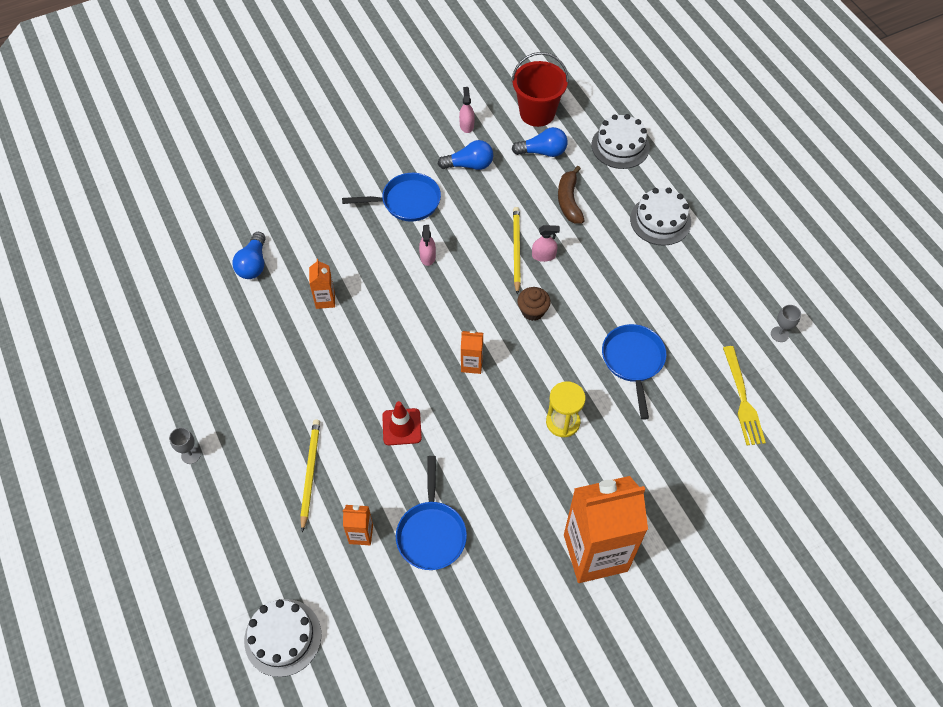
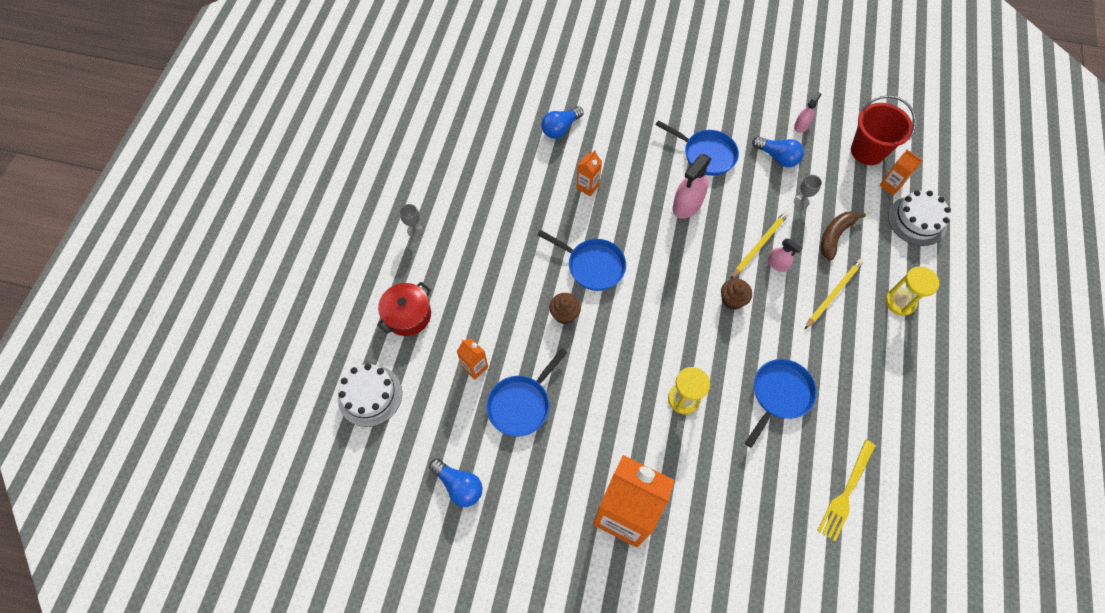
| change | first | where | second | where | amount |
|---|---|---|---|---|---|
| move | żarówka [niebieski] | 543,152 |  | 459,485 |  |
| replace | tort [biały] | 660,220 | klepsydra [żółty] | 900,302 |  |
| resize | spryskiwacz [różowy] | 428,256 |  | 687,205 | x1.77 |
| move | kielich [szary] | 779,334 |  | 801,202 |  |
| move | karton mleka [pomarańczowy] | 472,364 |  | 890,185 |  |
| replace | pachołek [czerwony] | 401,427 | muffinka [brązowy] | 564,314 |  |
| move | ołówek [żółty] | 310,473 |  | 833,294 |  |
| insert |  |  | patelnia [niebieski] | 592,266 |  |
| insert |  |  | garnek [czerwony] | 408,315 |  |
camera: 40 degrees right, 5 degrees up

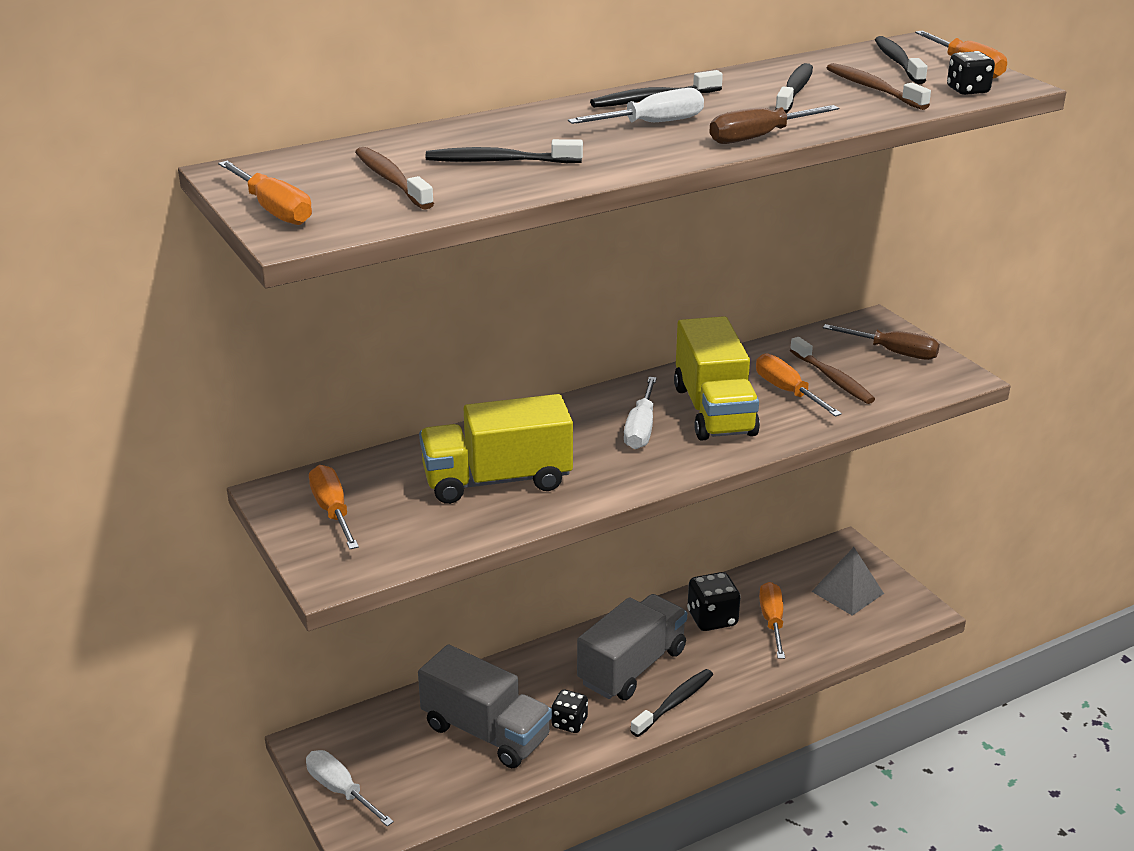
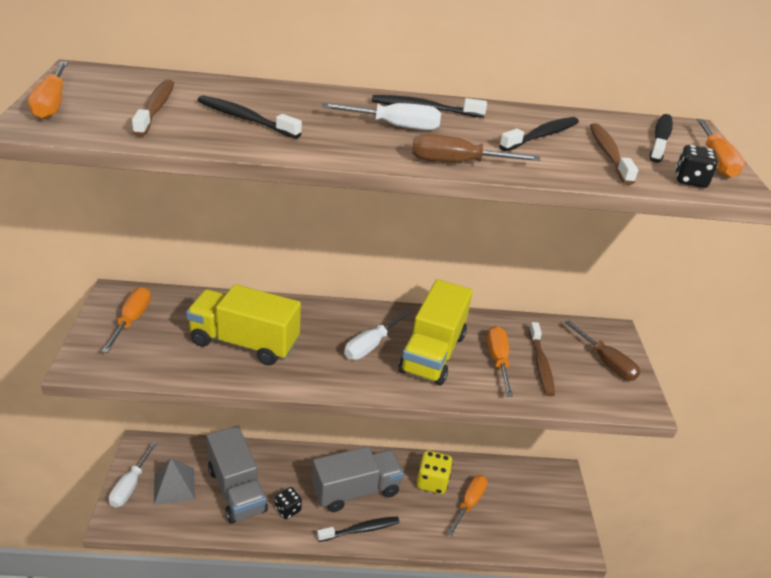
| change | first | where | second | where | amount |
|---|---|---|---|---|---|
| move | piramida [szary] | 847,592 |  | 174,486 |  |
| recolor | kostka do gry [czarny] | 712,618 | kostka do gry [żółty] | 432,482 |  |
| rotate | śrubokręt [biały] | 341,790 |  | 130,485 | 150 degrees counterclockwise |
camera: 25 degrees right, 5 degrees up

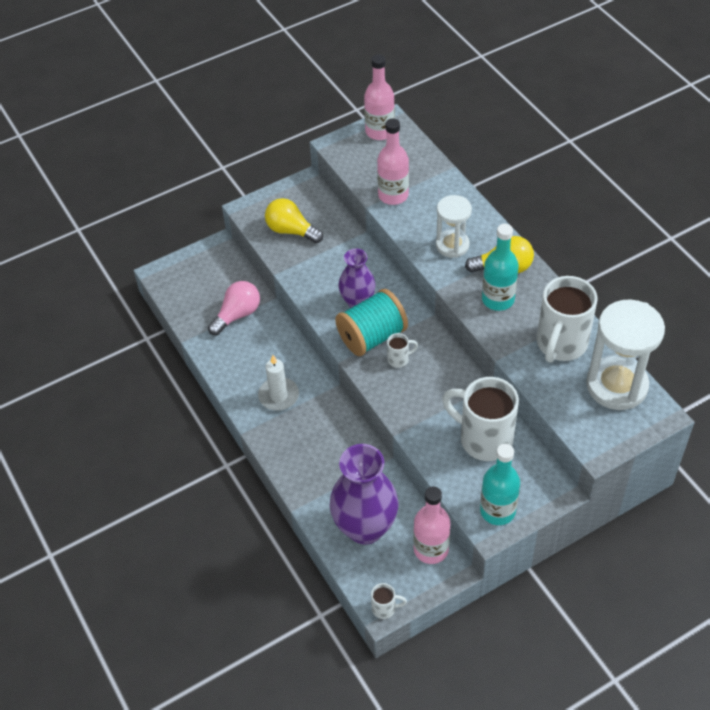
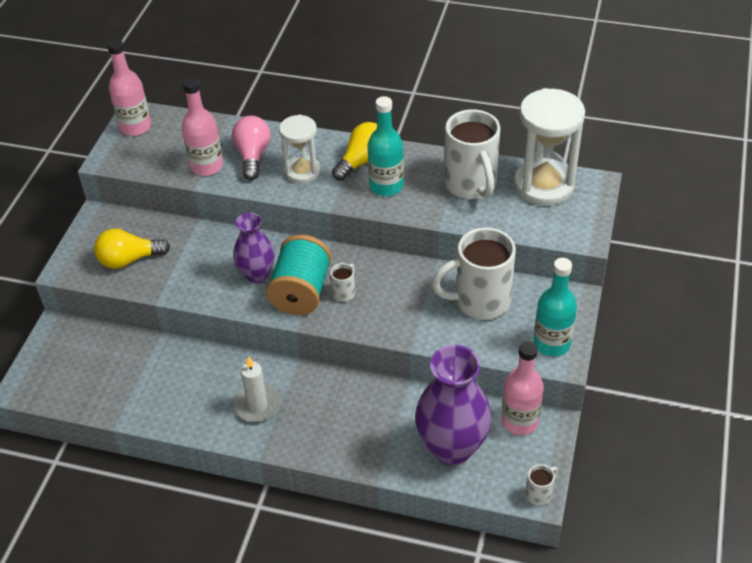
| change | first | where | second | where | amount |
|---|---|---|---|---|---|
| move | żarówka [różowy] | 237,315 |  | 253,156 |  |
camera: 45 degrees left, 5 degrees down

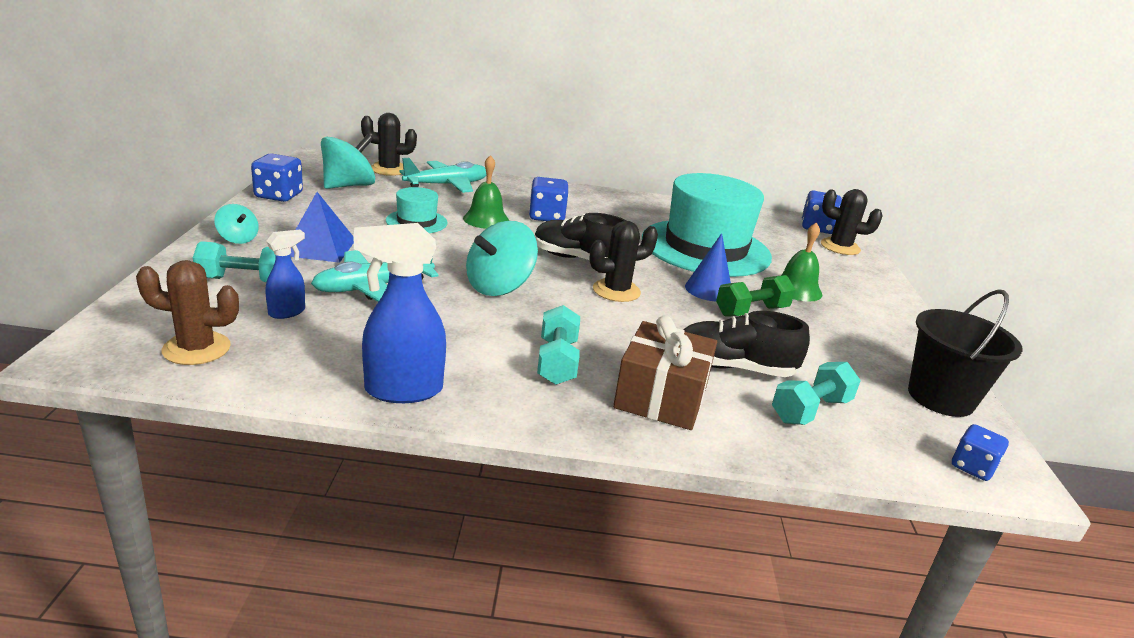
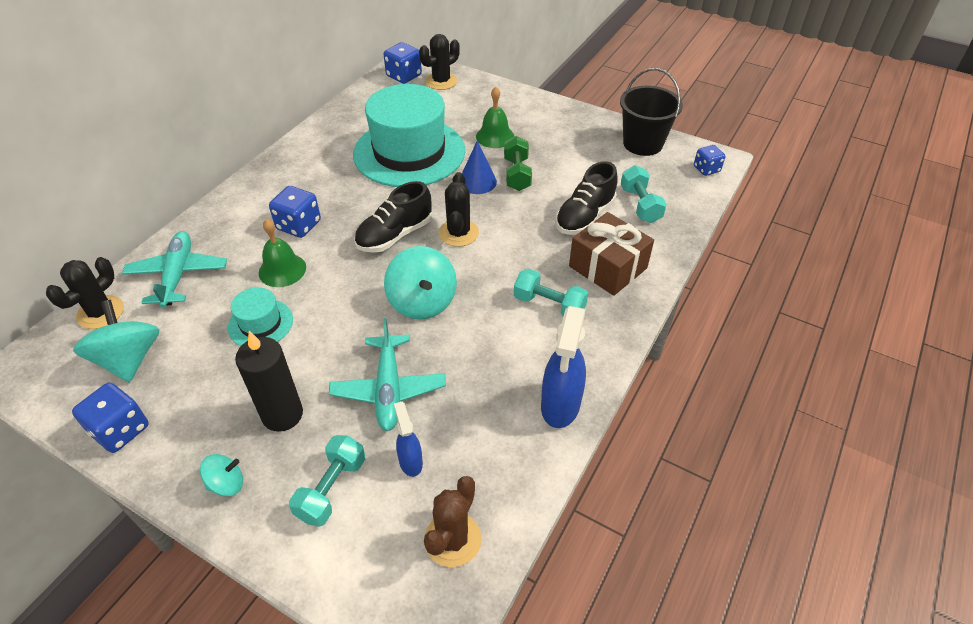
| change | first | where | second | where | amount |
|---|---|---|---|---|---|
| replace | piramida [niebieski] | 319,247 | świeca [czarny] | 282,415 |  |
camera: 60 degrees left, 20 degrees up

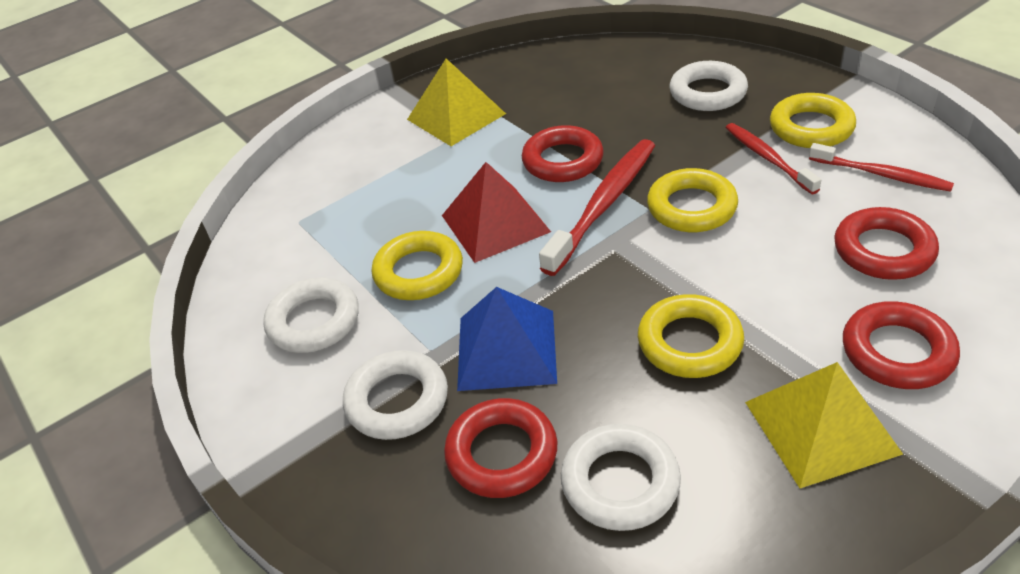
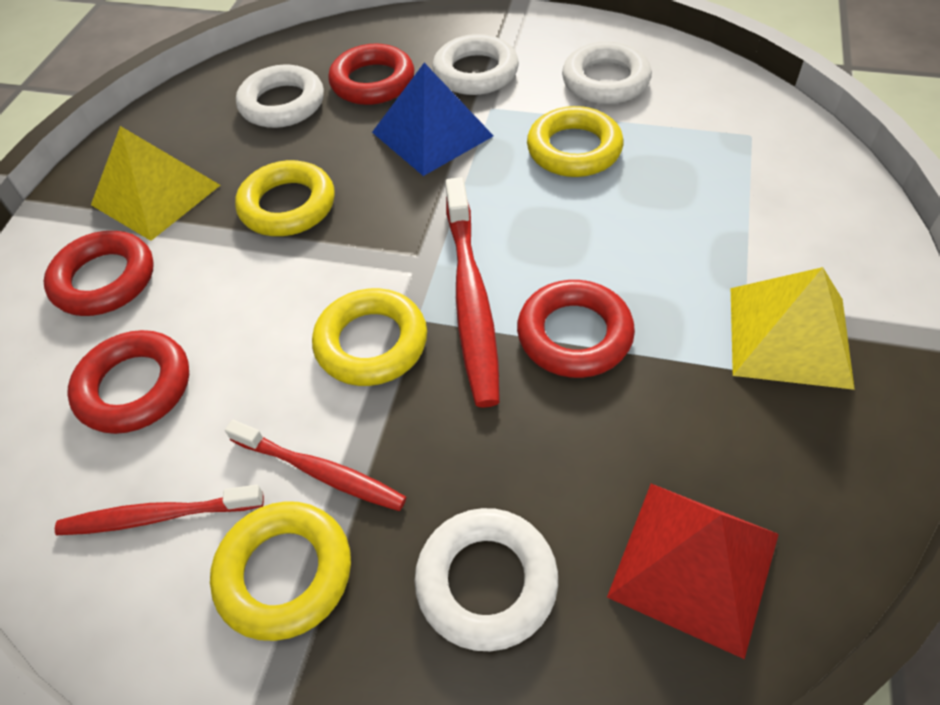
| change | first | where | second | where | amount |
|---|---|---|---|---|---|
| move | piramida [czerwony] | 495,223 |  | 694,565 |  |
camera: 140 degrees right, 10 degrees up

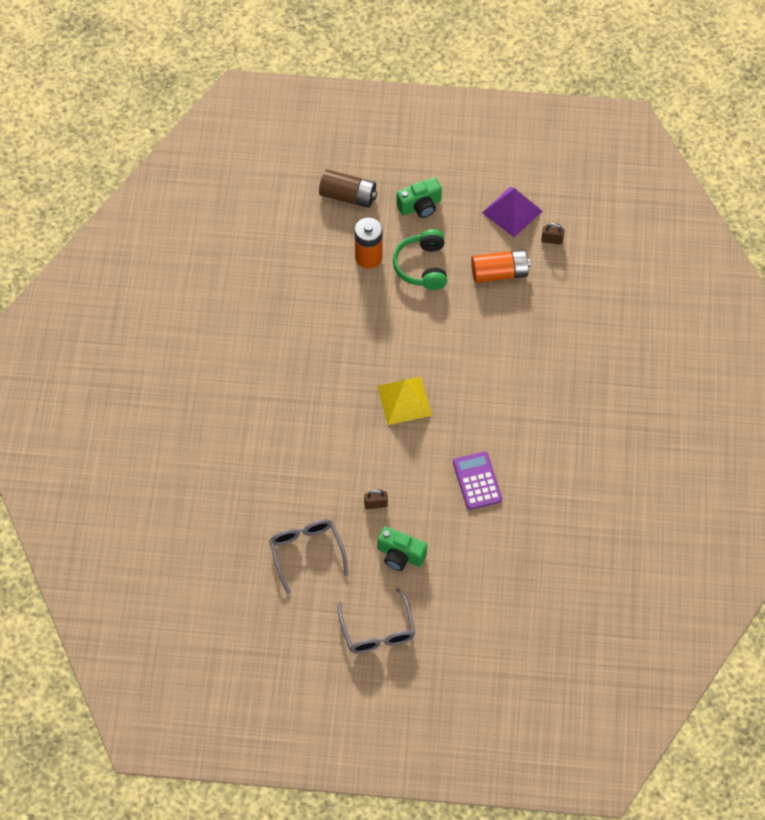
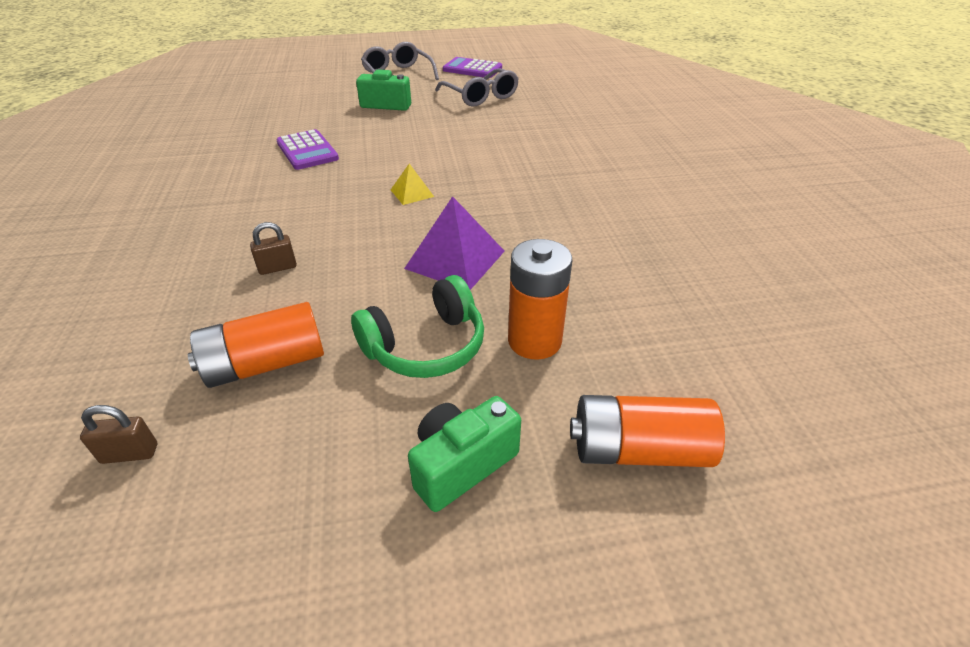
| change | first | where | second | where | amount |
|---|---|---|---|---|---|
| recolor | bateria [brązowy] | 348,196 | bateria [pomarańczowy] | 638,450 |  |
| move | piramida [fioletowy] | 512,211 |  | 455,259 |  |
| rotate | słuchawki [zielony] | 422,266 |  | 426,346 | 75 degrees clockwise |
| resize | piramida [żółty] | 404,400 |  | 412,193 | x0.53 |
| move | kłódka [brązowy] | 376,504 |  | 277,268 |  |
| insert |  |  | kalkulator [fioletowy] | 472,69 |  |
camera: 165 degrees right, 20 degrees down

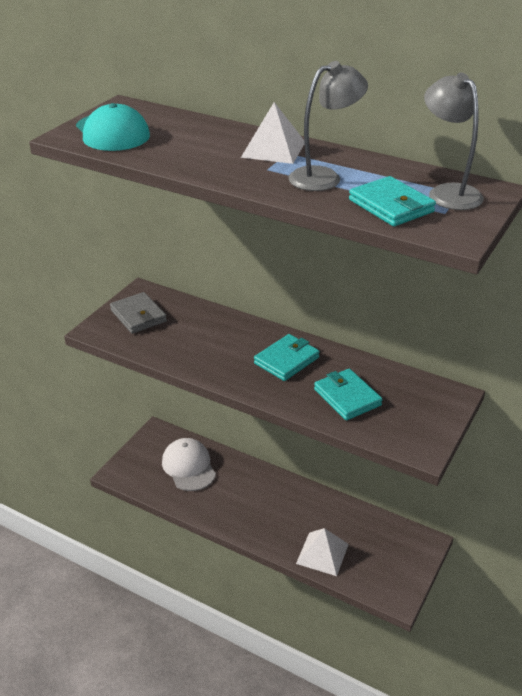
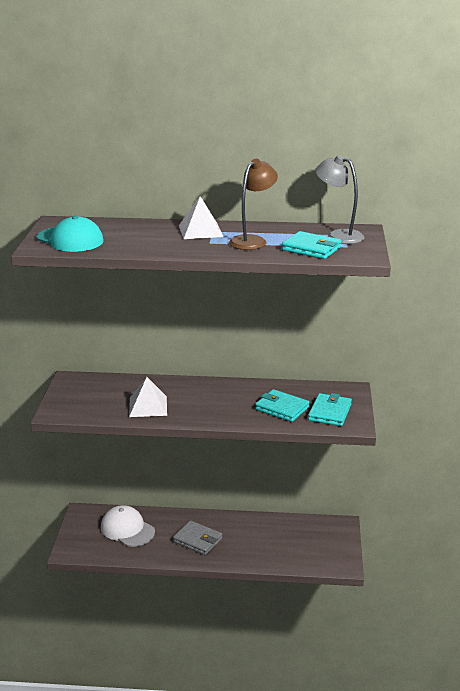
| change | first | where | second | where | amount |
|---|---|---|---|---|---|
| recolor | lampka [szary] | 324,177 | lampka [brązowy] | 252,240 |  |
| move | portfel [szary] | 138,316 |  | 197,540 |  |
| move | portfel [turkusowy] | 286,360 |  | 330,412 |  |
| move | piramida [biały] | 322,553 |  | 148,406 |  |
camera: 25 degrees left, 10 degrees down

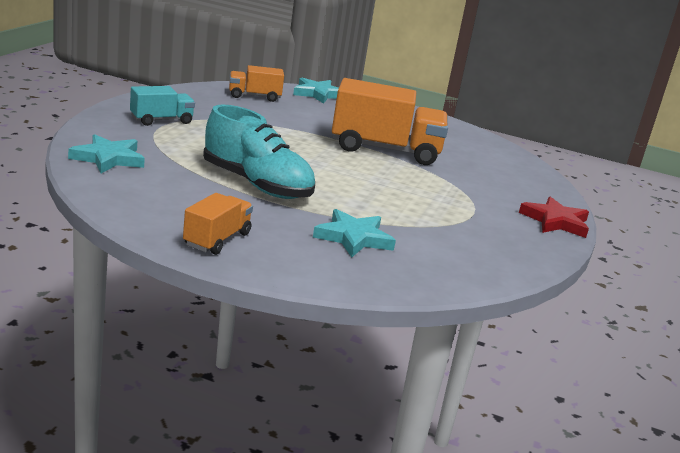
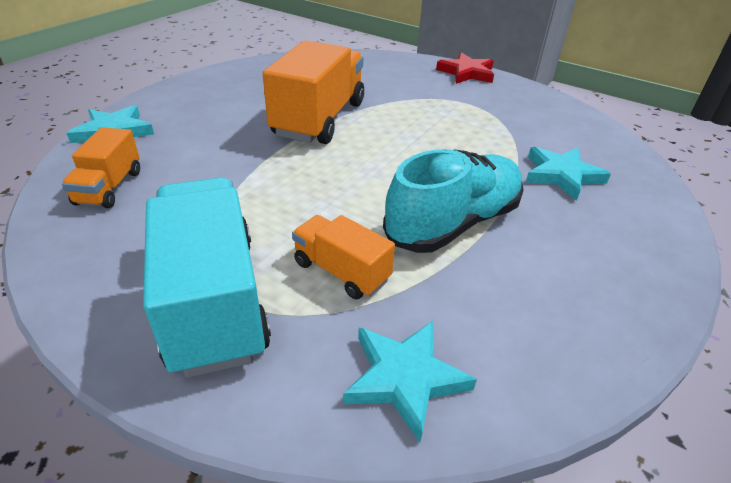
| change | first | where | second | where | amount |
|---|---|---|---|---|---|
| resize | ciężarówka [turkusowy] | 161,120 |  | 214,300 | x1.90 |
| move | ciężarówka [pomarańczowy] | 217,239 |  | 341,271 |  |
camera: 75 degrees left, 15 degrees up

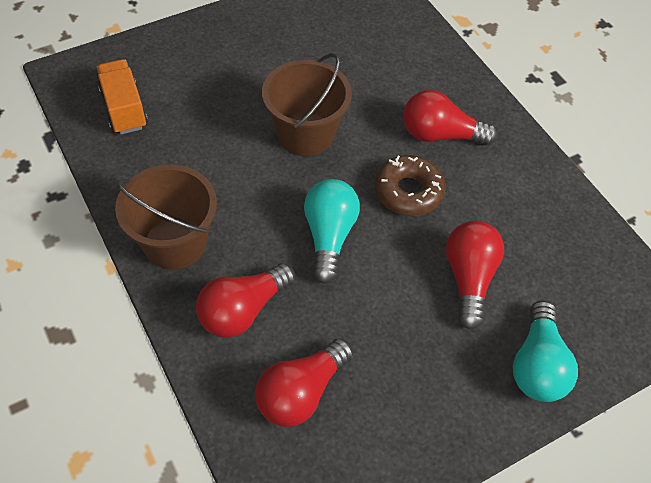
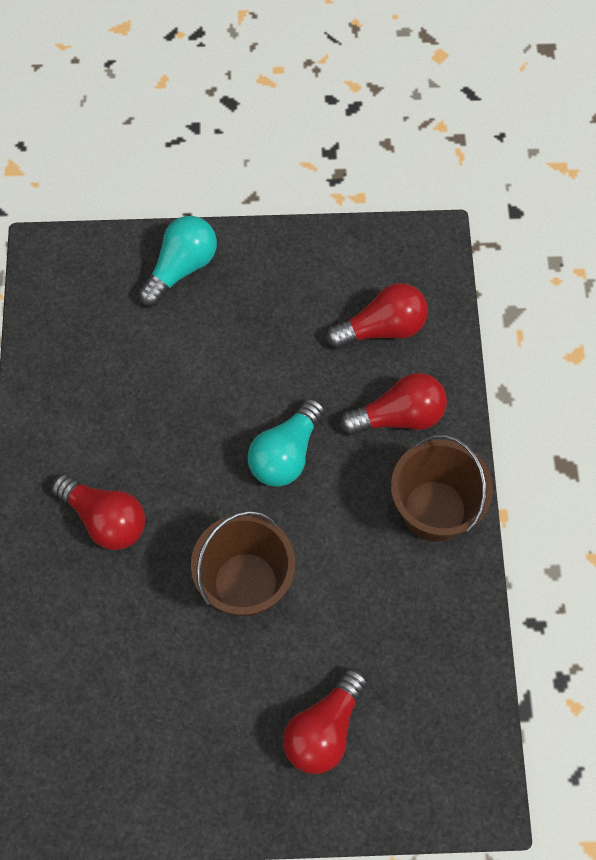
| change | first | where | second | where | amount |
|---|---|---|---|---|---|
| delete | ciężarówka [pomarańczowy] | 124,109 |  |  |  |
| delete | donut [brązowy] | 408,192 |  |  |  |
| move | żarówka [czerwony] | 469,279 |  | 324,729 |  |
camera: 150 degrees left, 10 degrees up

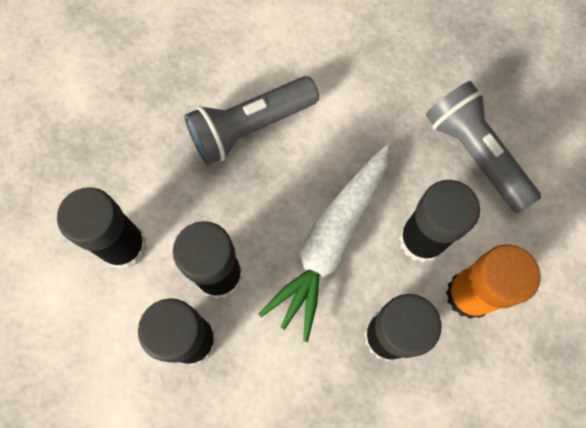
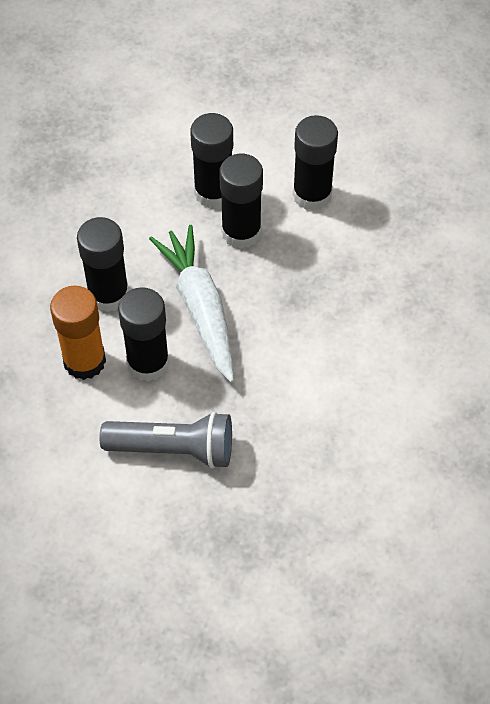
| change | first | where | second | where | amount |
|---|---|---|---|---|---|
| delete | latarka [szary] | 249,127 |  |  |  |
camera: 130 degrees right, 15 degrees down

